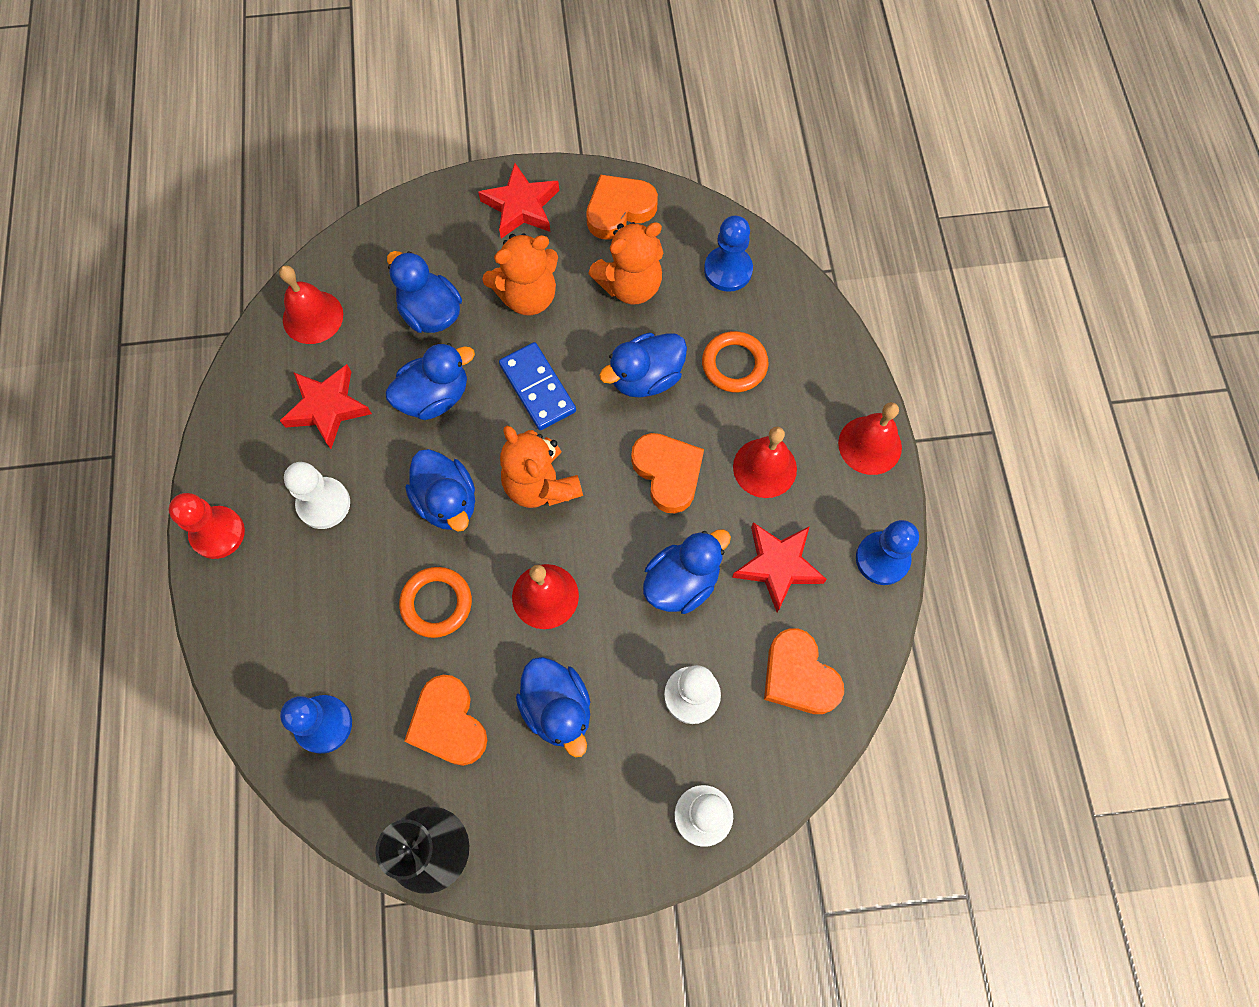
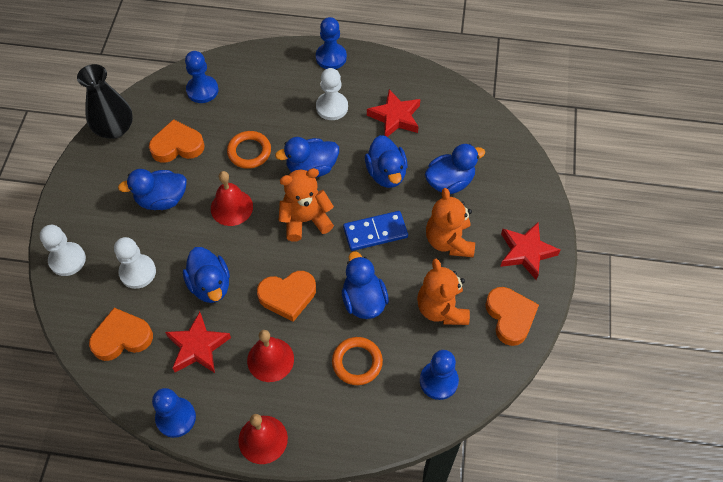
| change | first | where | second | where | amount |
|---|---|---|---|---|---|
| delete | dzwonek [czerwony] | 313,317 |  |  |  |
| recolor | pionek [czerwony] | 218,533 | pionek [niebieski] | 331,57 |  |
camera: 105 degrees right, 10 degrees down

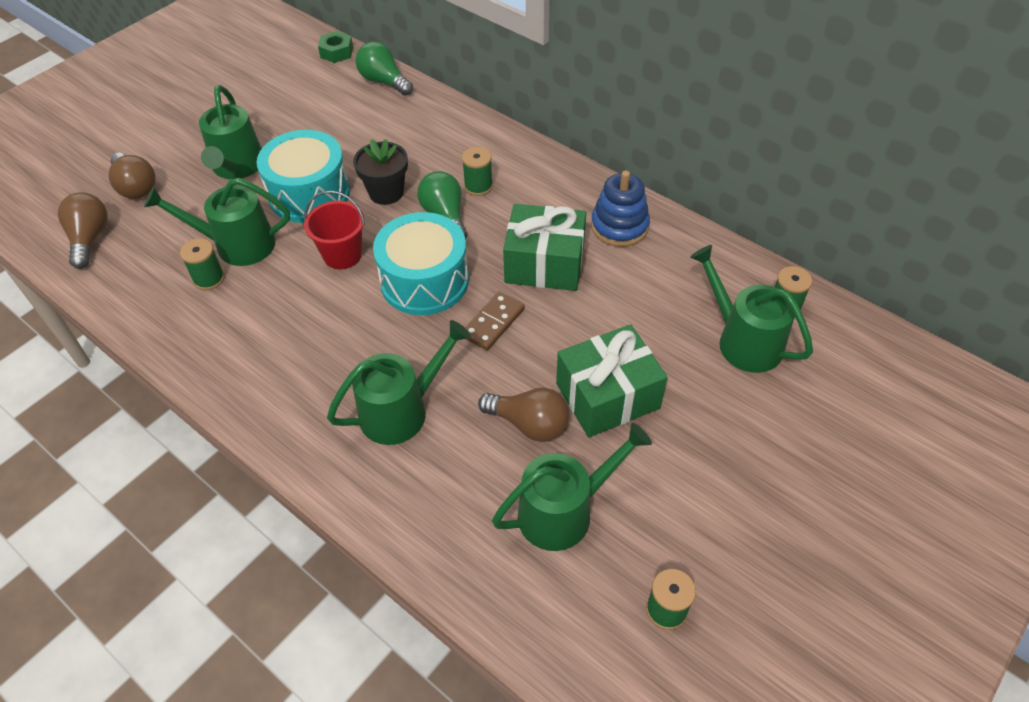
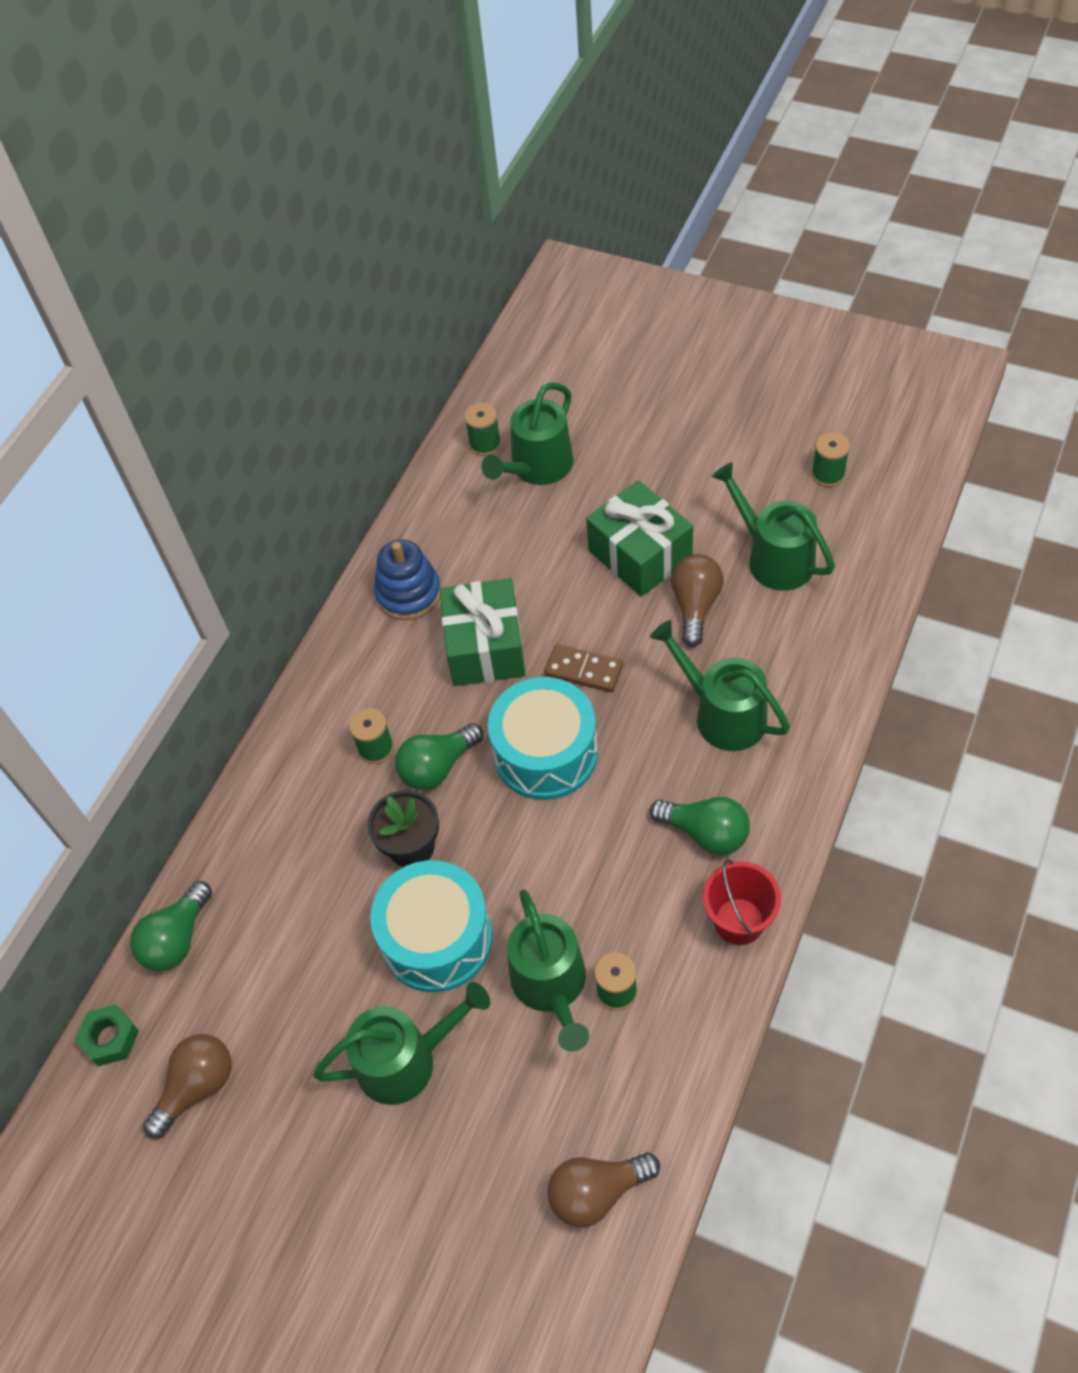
| change | first | where | second | where | amount |
|---|---|---|---|---|---|
| move | żarówka [brązowy] | 136,187 |  | 197,1087 |  |
| move | wiadro [czerwony] | 342,255 |  | 739,921 |  |
| insert |  |  | żarówka [zielony] | 705,833 |  |
camera: 100 degrees left, 5 degrees up

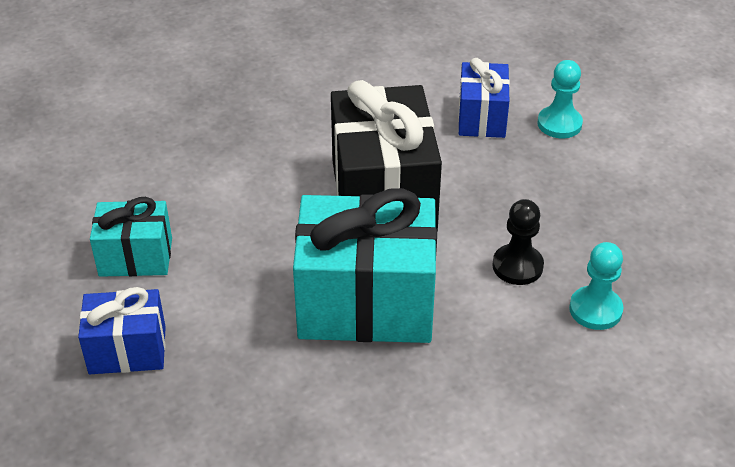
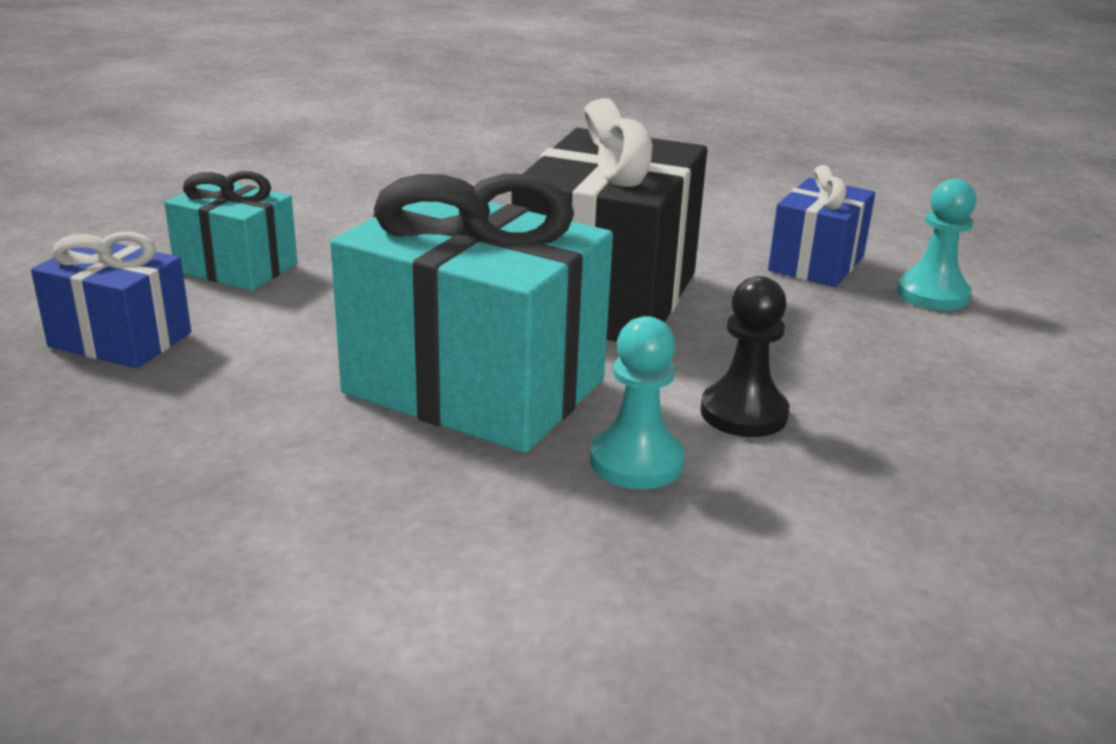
| change | first | where | second | where | amount |
|---|---|---|---|---|---|
| move | pionek [turkusowy] | 595,310 |  | 636,462 |  |
camera: 25 degrees right, 15 degrees down

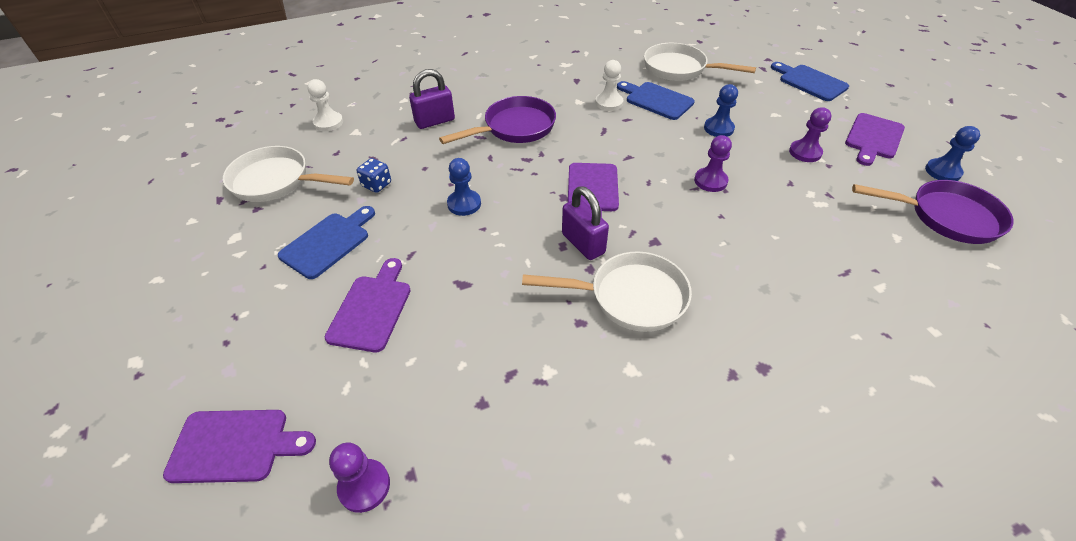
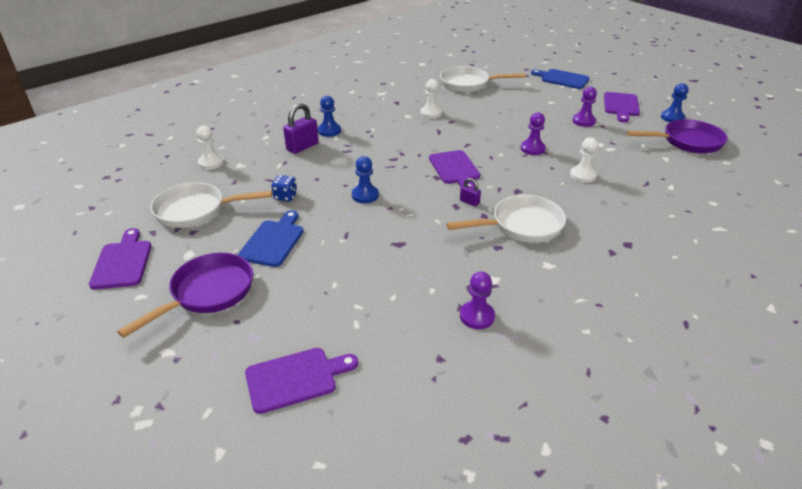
| change | first | where | second | where | amount |
|---|---|---|---|---|---|
| delete | deska do krojenia [niebieski] | 656,100 |  |  |  |
| move | pionek [niebieski] | 718,128 |  | 329,131 |  |
| move | patelnia [fioletowy] | 514,128 |  | 208,293 |  |
| resize | kłódka [fioletowy] | 583,243 |  | 469,202 | x0.52 |
| move | deska do krojenia [fioletowy] | 371,309 |  | 122,262 |  |
| move | pionek [fioletowy] | 364,486 |  | 477,316 |  |
| insert |  |  | pionek [biały] | 582,175 |  |
camera: 20 degrees left, 10 degrees down

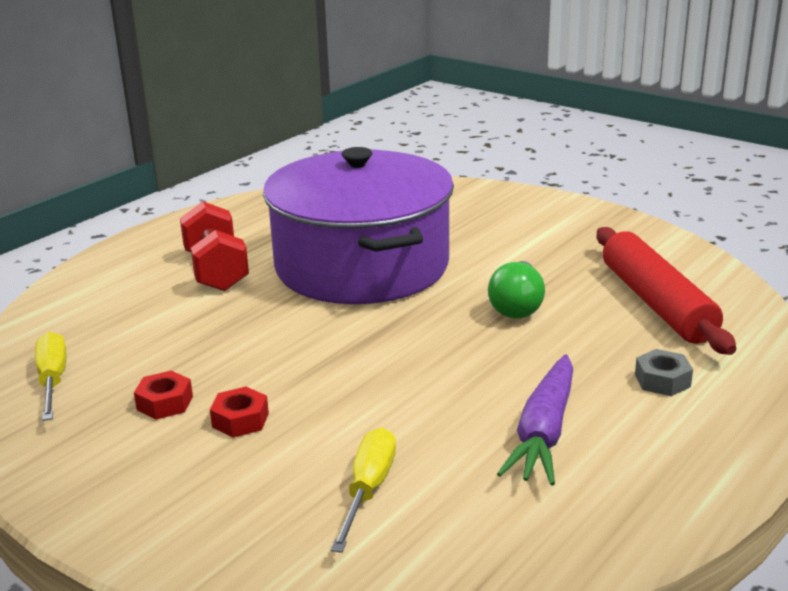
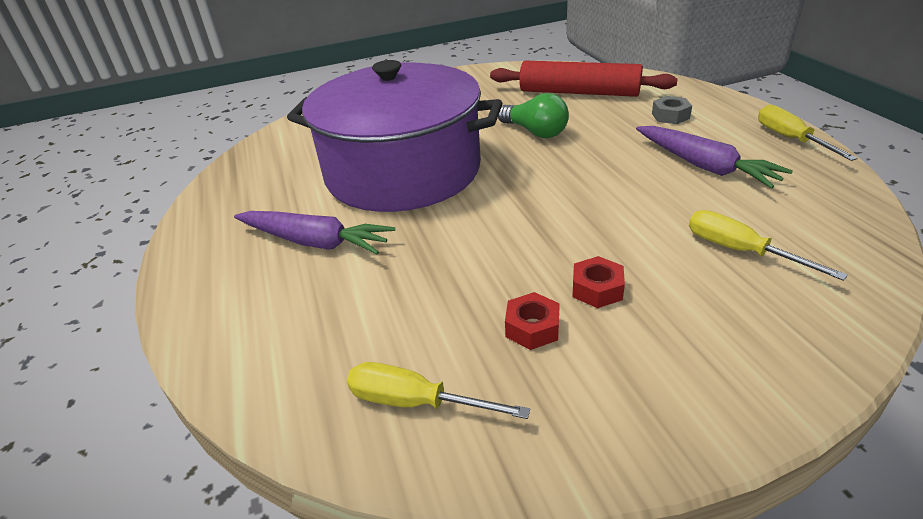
| change | first | where | second | where | amount |
|---|---|---|---|---|---|
| replace | hantel [czerwony] | 216,271 | marchewka [fioletowy] | 315,242 |  |
| insert |  |  | śrubokręt [żółty] | 790,139 |  |
camera: 55 degrees left, 10 degrees up

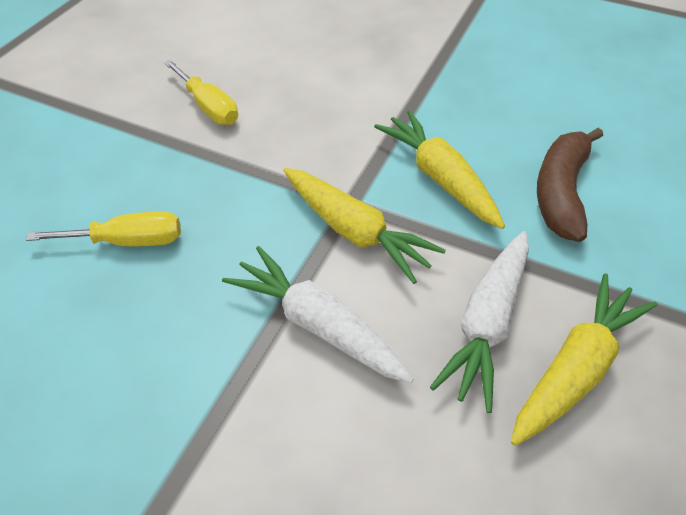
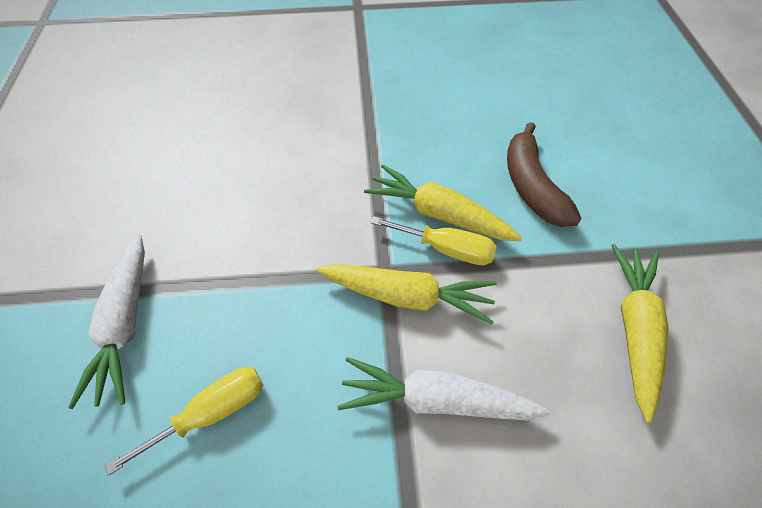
| change | first | where | second | where | amount |
|---|---|---|---|---|---|
| move | śrubokręt [żółty] | 209,107 |  | 446,249 |  |
| move | marchewka [biały] | 486,323 |  | 125,324 |  |
camera: 30 degrees left, 5 degrees up

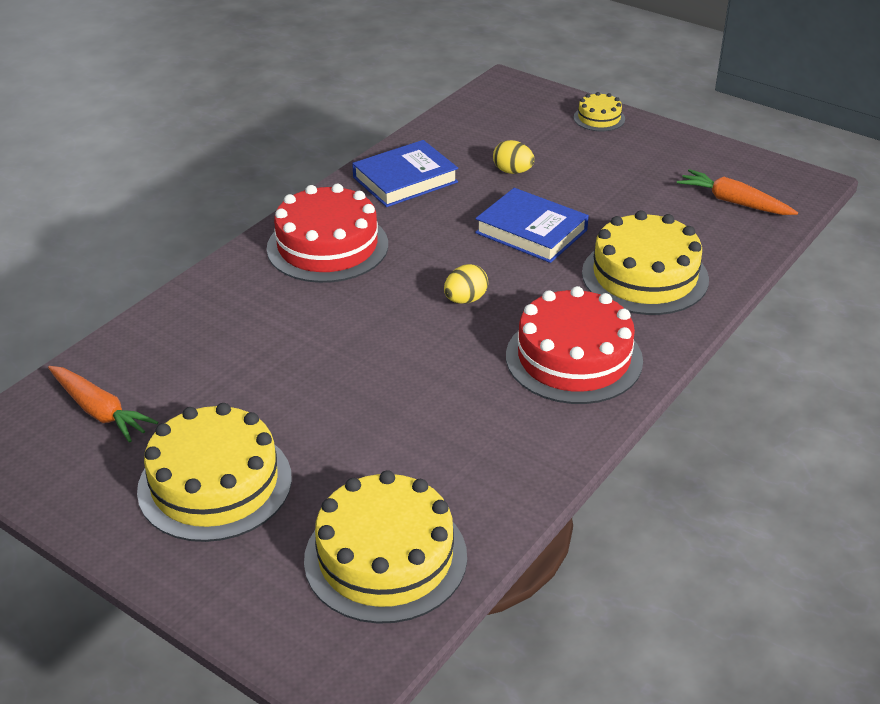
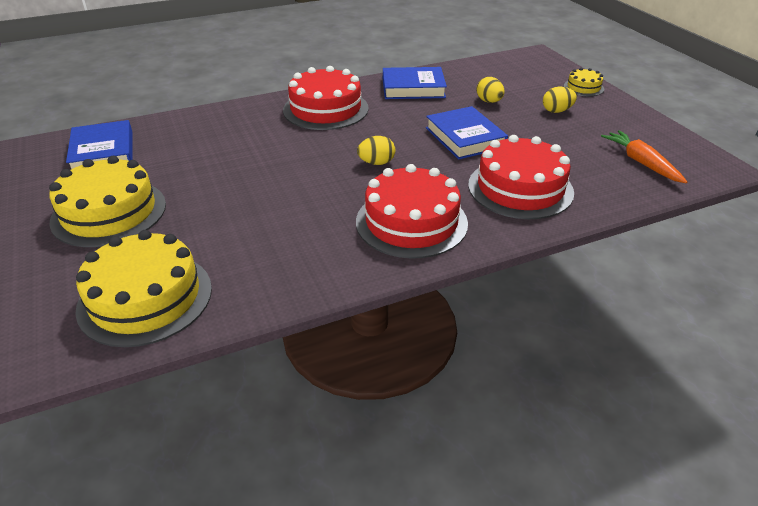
| change | first | where | second | where | amount |
|---|---|---|---|---|---|
| recolor | tort [żółty] | 645,276 | tort [czerwony] | 520,188 |  |
| replace | marchewka [pomarańczowy] | 99,411 | książka [niebieski] | 103,152 |  |
| insert |  |  | jajko [żółty] | 556,111 |  |
camera: 30 degrees right, 0 degrees up

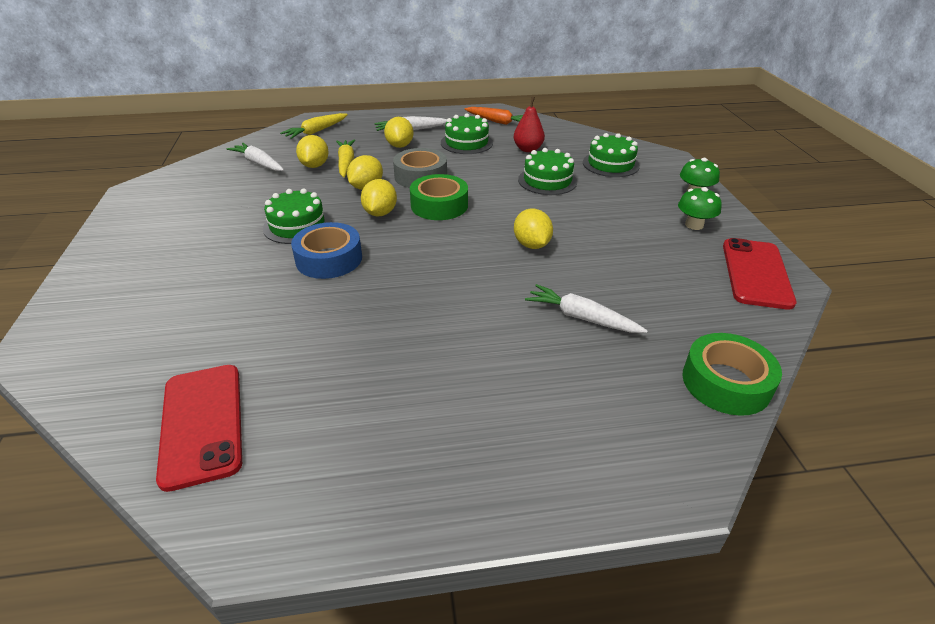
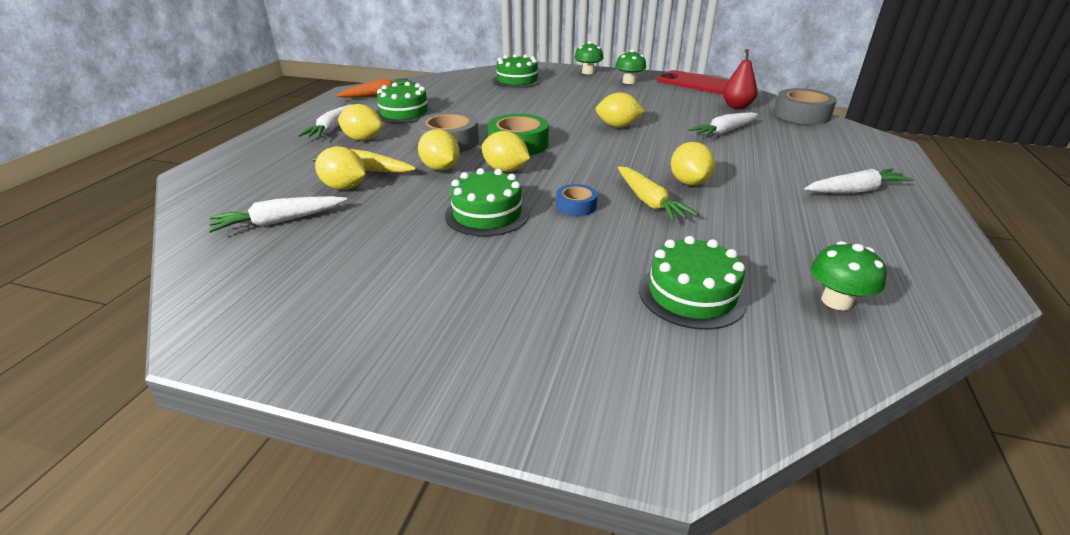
| change | first | where | second | where | amount |
|---|---|---|---|---|---|
| move | gruszka [czerwony] | 528,149 |  | 737,106 |  |
| move | marchewka [żółty] | 316,132 |  | 649,202 |  |
| move | tort [zielony] | 547,181 |  | 692,294 |  |
| resize | taśma klejąca [niebieski] | 329,259 |  | 576,206 | x0.55 |
| recolor | taśma klejąca [zielony] | 726,382 | taśma klejąca [szary] | 801,114 |  |
| replace | telefon [czerwony] | 202,424 | grzyb [zielony] | 836,301 |  |
| insert |  |  | cytryna [żółty] | 689,182 |  |
| insert |  |  | marchewka [biały] | 855,191 |  |
camera: 65 degrees left, 5 degrees down

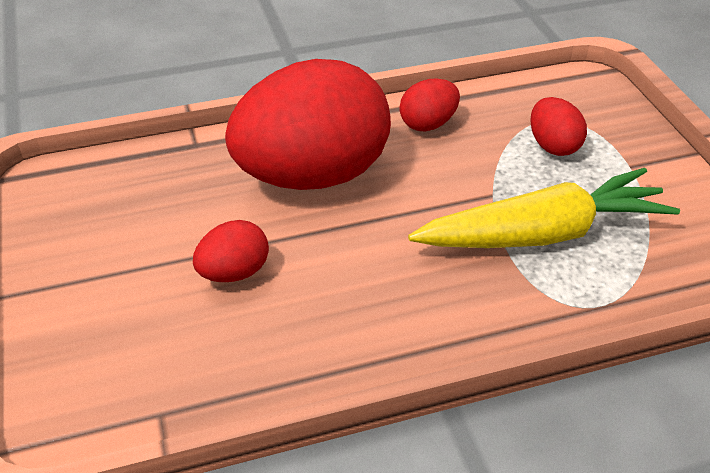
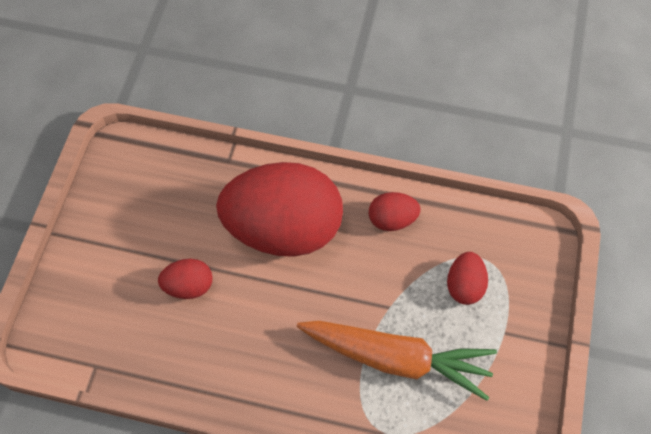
| change | first | where | second | where | amount |
|---|---|---|---|---|---|
| recolor | marchewka [żółty] | 544,233 | marchewka [pomarańczowy] | 397,359 |  |
camera: 30 degrees right, 20 degrees up

